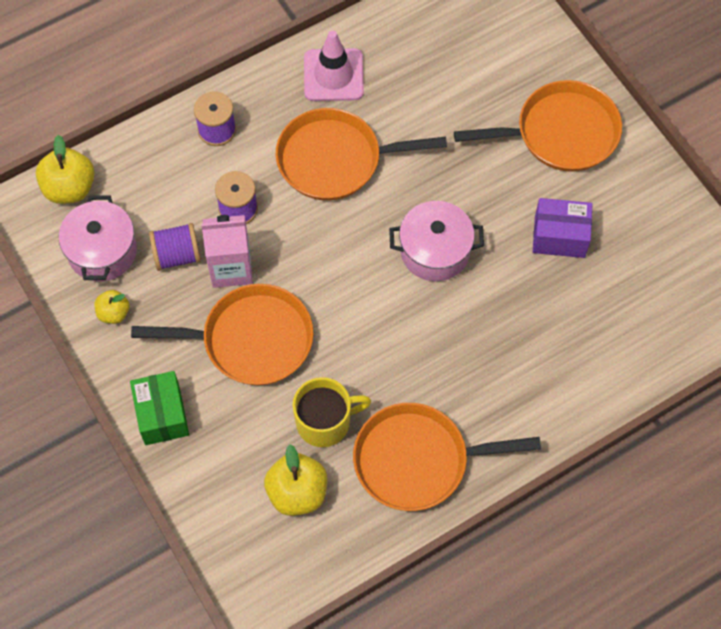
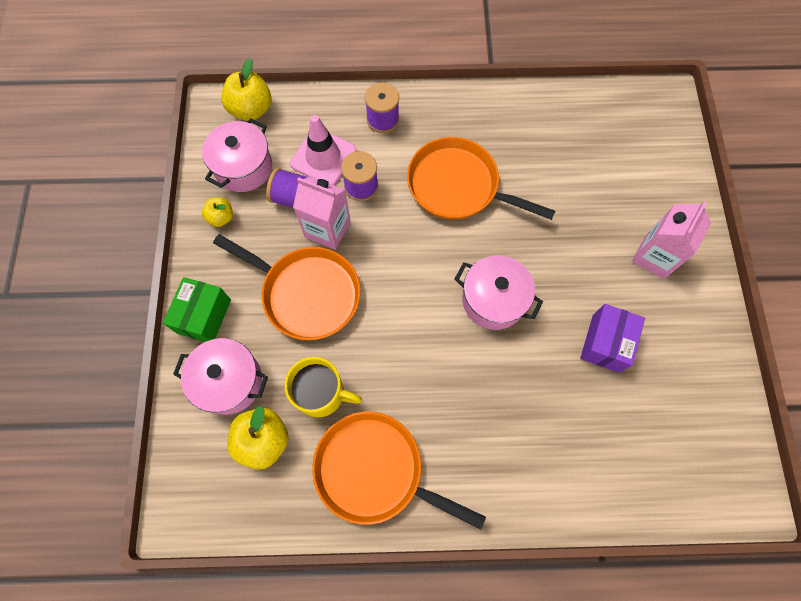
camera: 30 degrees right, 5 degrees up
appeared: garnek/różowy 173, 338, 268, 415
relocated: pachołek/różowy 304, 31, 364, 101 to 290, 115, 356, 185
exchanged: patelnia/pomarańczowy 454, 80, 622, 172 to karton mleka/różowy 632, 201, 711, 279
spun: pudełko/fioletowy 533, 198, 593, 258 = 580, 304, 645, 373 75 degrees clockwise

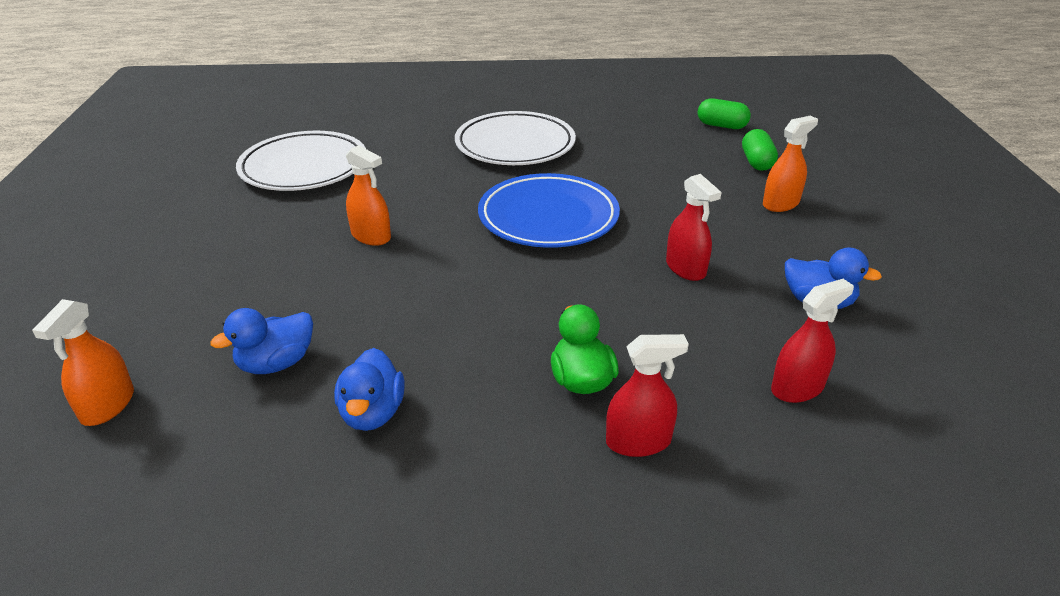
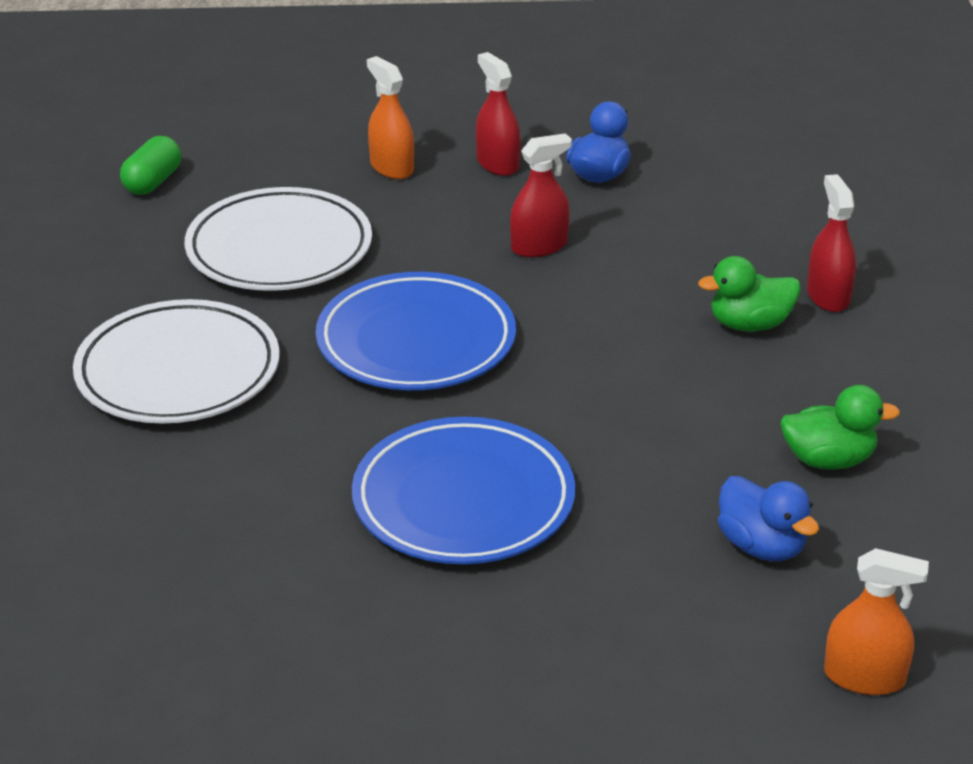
camera: 90 degrees left, 0 degrees up
missing: kapsułka/zielony 742, 129, 778, 171
relocated: talerz/biały 236, 131, 366, 191 to 185, 187, 372, 291; spryskiwacz/czerwony 771, 279, 854, 403 to 476, 52, 521, 176
exchanged: spryskiwacz/pomarańczowy 346, 145, 391, 246 to talerz/niebieski 352, 417, 575, 564
colour: kaczka/niebieski 334, 348, 405, 431 to kaczka/zielony 780, 385, 900, 470

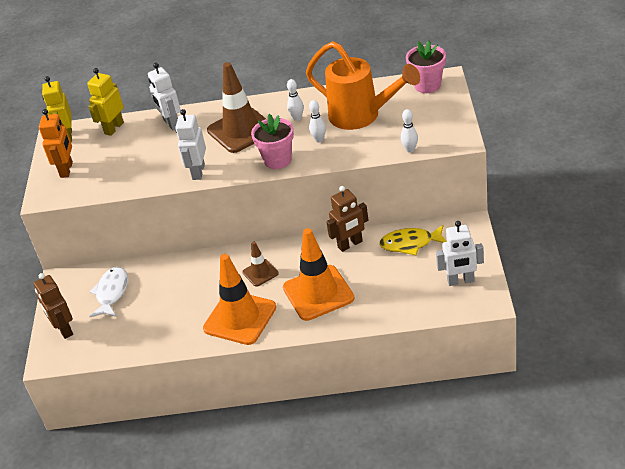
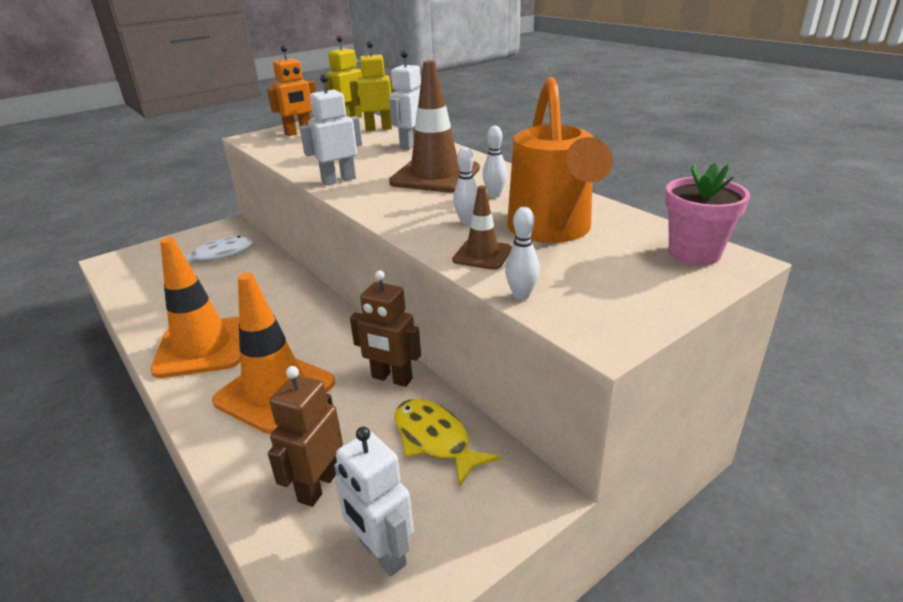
camera: 50 degrees right, 10 degrees down
missing: doniczka/różowy 251, 114, 294, 169
relocated: robot/brązowy 34, 273, 73, 339 to 268, 366, 343, 507; pachołek/brązowy 242, 242, 279, 287 to 452, 185, 512, 270

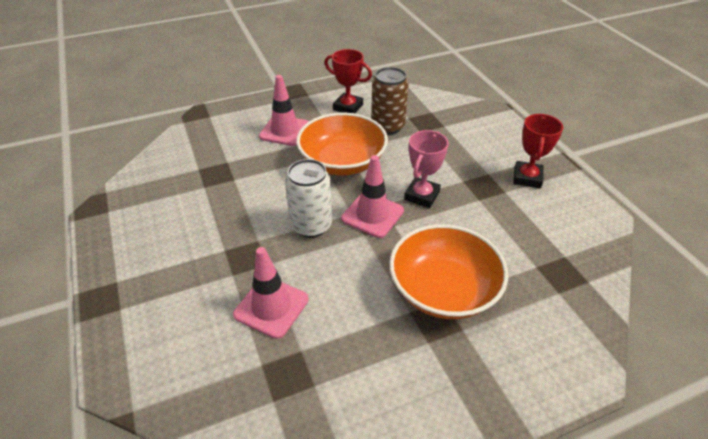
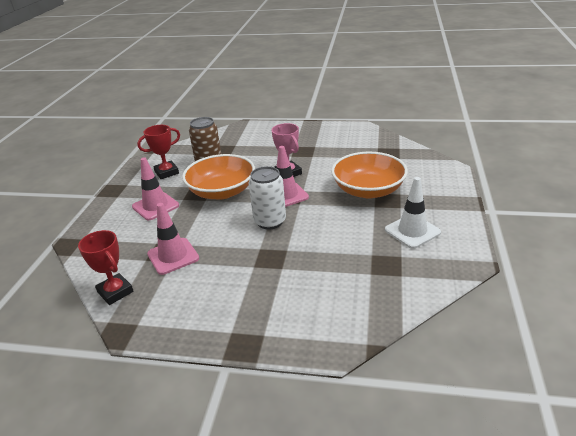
camera: 55 degrees left, 10 degrees down
appeared: pachołek/biały 385, 177, 441, 249
relocated: pachołek/różowy 233, 247, 309, 339 to 147, 203, 199, 275; puchar/czerwony 513, 114, 564, 189 to 78, 230, 134, 305

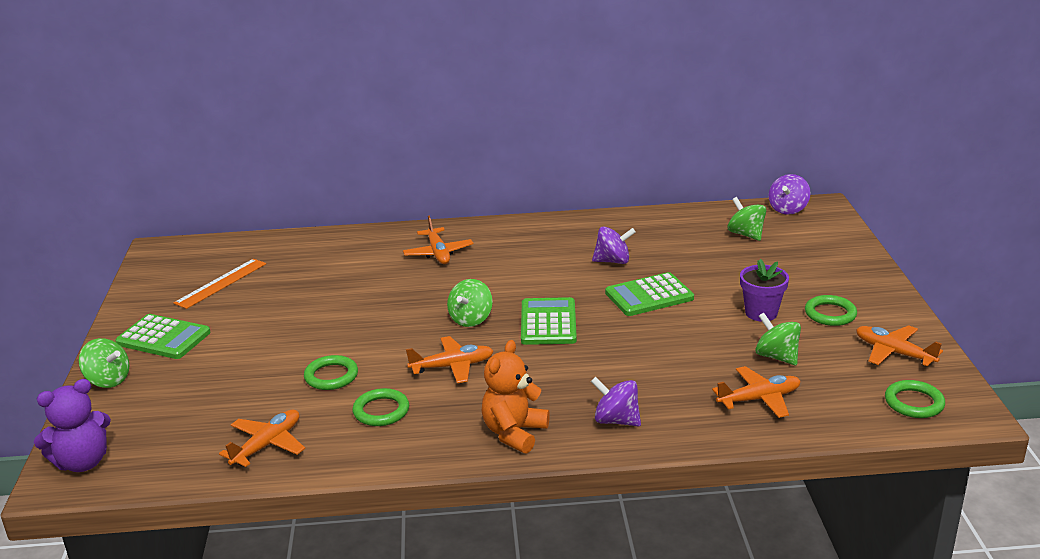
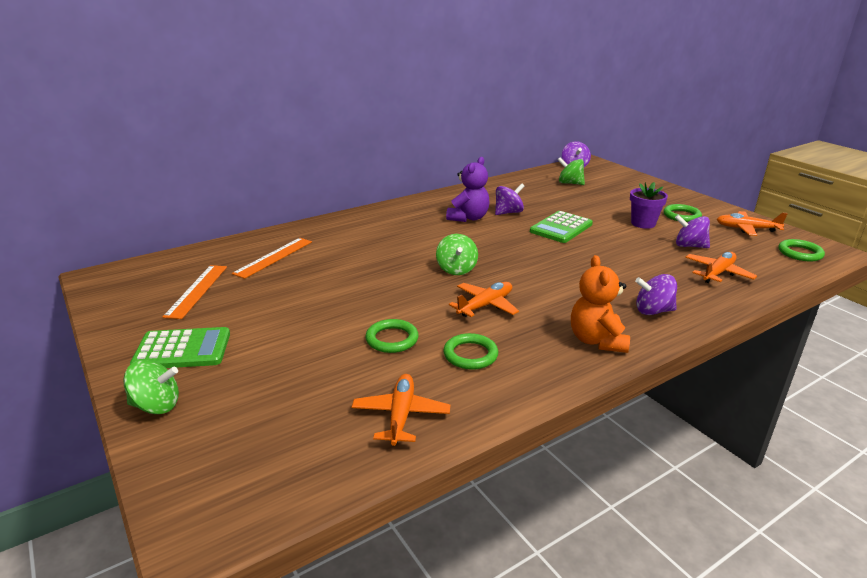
camera: 30 degrees left, 0 degrees up
missing: samolot/pomarańczowy 403, 216, 473, 264; kalkulator/zielony 521, 297, 577, 345
appeared: linijka/pomarańczowy 232, 238, 312, 279
relocated: miś/fioletowy 34, 379, 111, 472 to 446, 157, 490, 222
colour: bączek/zielony 755, 313, 801, 365 to bączek/fioletowy 675, 214, 710, 248

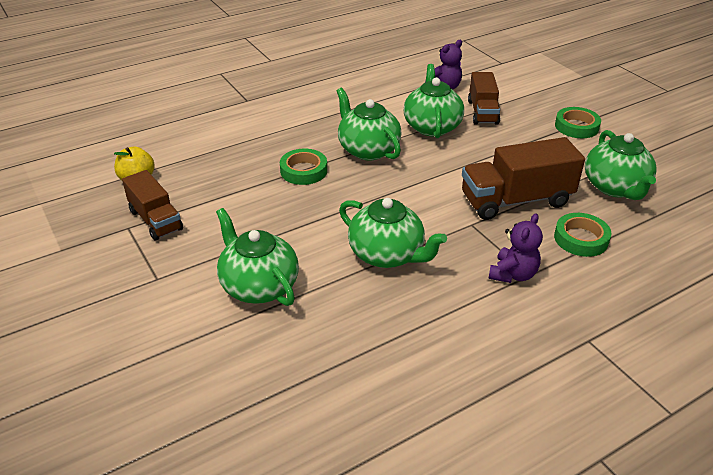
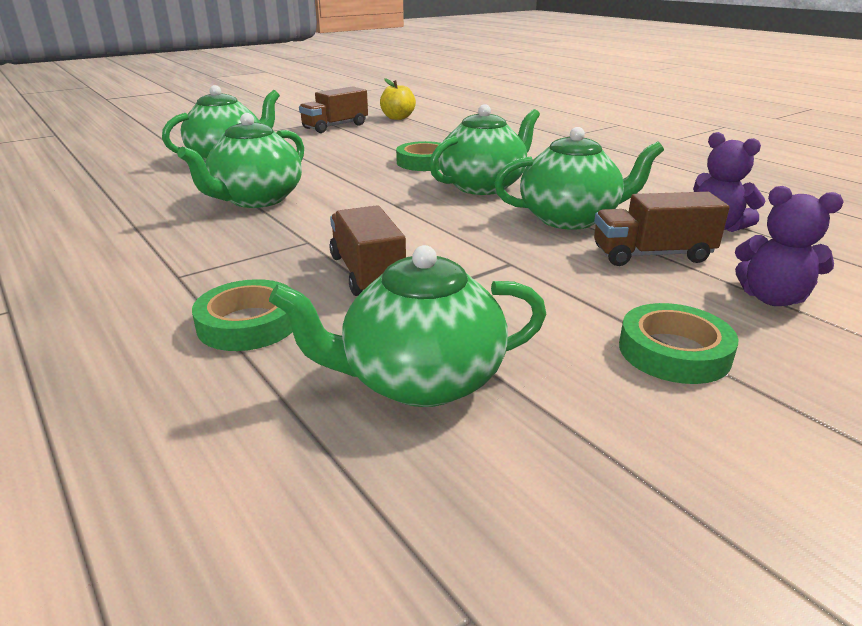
camera: 85 degrees right, 10 degrees down
relocated: miś/fioletowy 488, 213, 543, 283 to 735, 186, 844, 306
size: ciężarówka/brązowy 462, 137, 585, 220 = 330, 205, 406, 296 x0.64

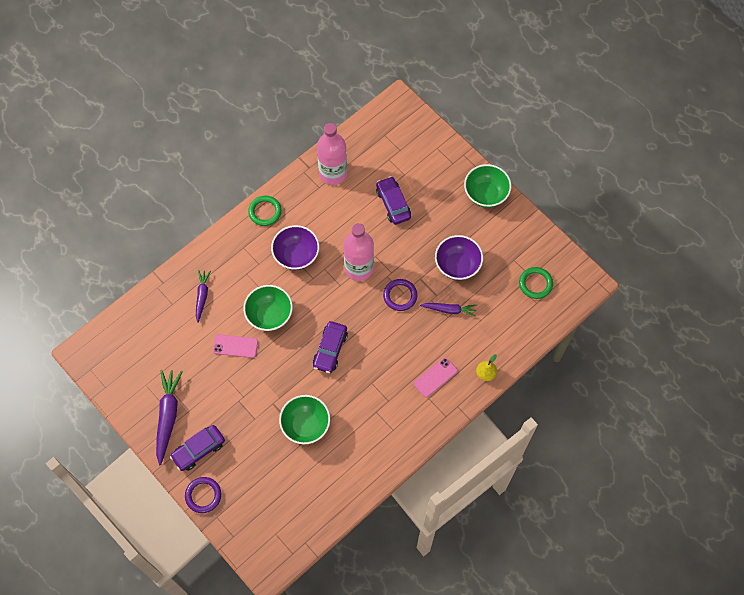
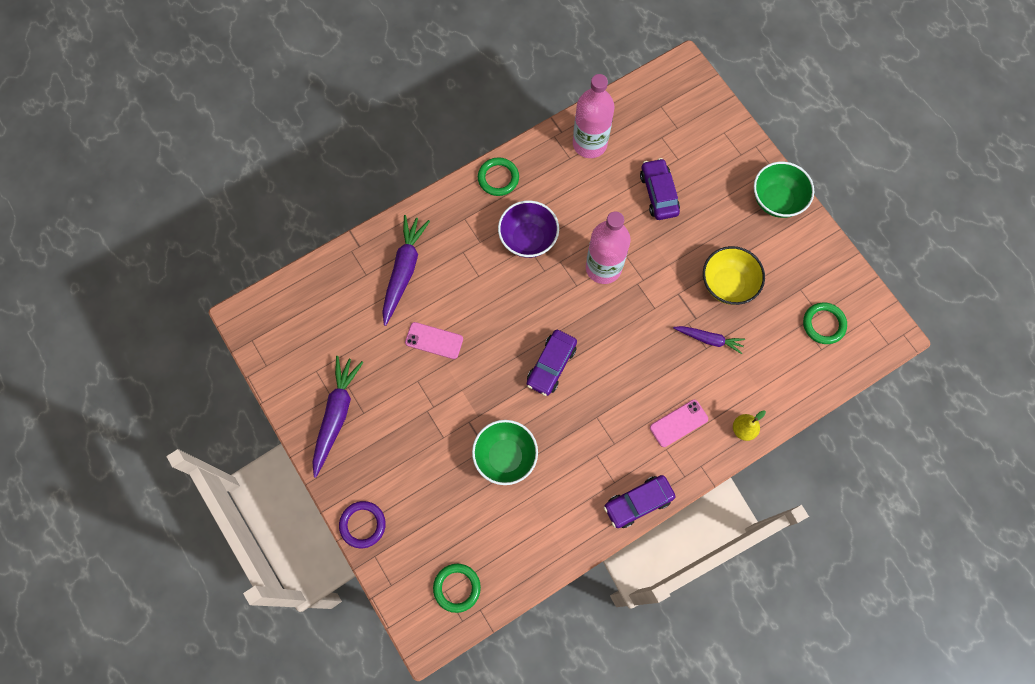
camera: 10 degrees right, 5 degrees up
missing: miska/zielony 243, 285, 293, 331; pierścień/fioletowy 383, 279, 418, 311
appeared: pierścień/zielony 433, 564, 481, 613
relocated: samochód/fioletowy 170, 425, 225, 471 to 604, 475, 675, 528
colour: miska/fioletowy 435, 235, 483, 280 to miska/żółty 703, 246, 765, 305
size: marchewka/fioletowy 196, 270, 211, 323 = 382, 215, 430, 326 x1.67

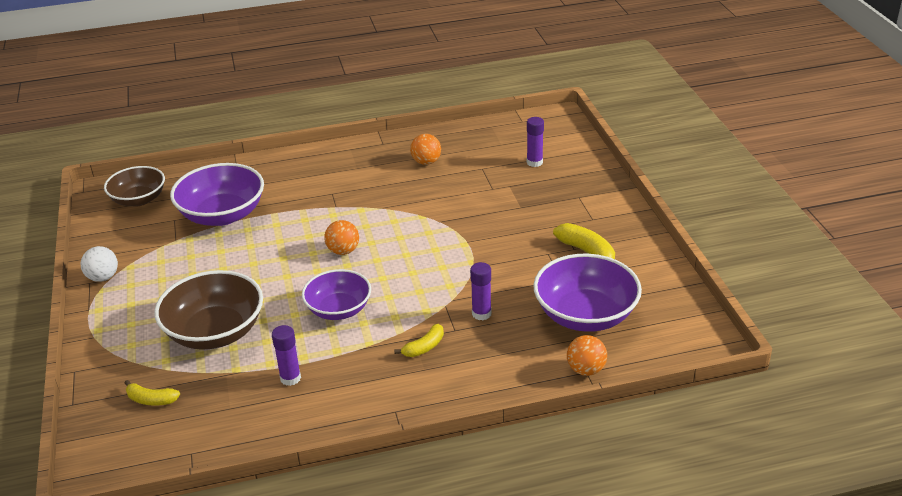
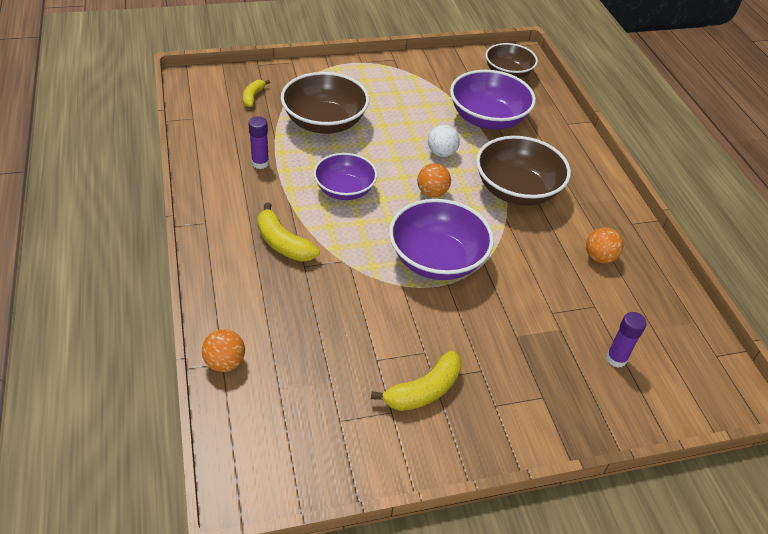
camera: 85 degrees right, 10 degrees up
missing: klej w sztyfcie/fioletowy 470, 262, 492, 320
appeared: miska/brązowy 476, 136, 571, 206
relocated: piłka/biały 80, 246, 118, 282 to 428, 125, 460, 157; miska/fioletowy 533, 254, 642, 332 to 389, 199, 494, 280
size: banan/żółty 394, 324, 444, 357 = 257, 202, 320, 262 x1.60

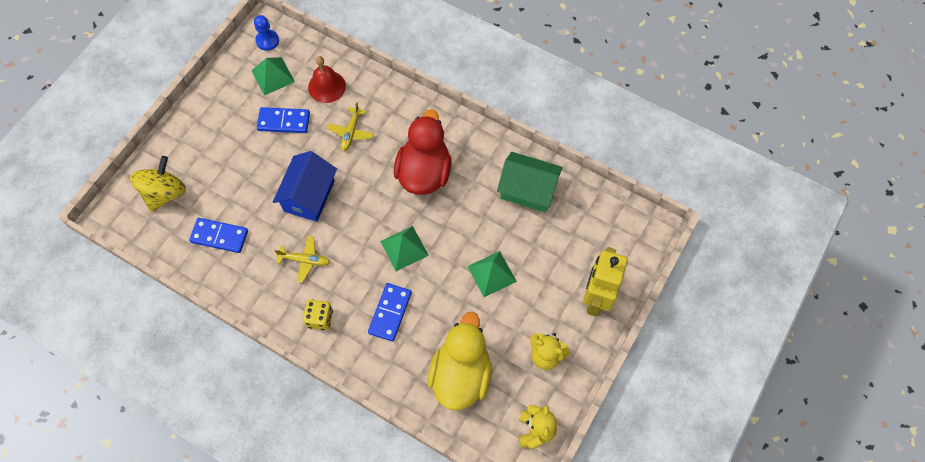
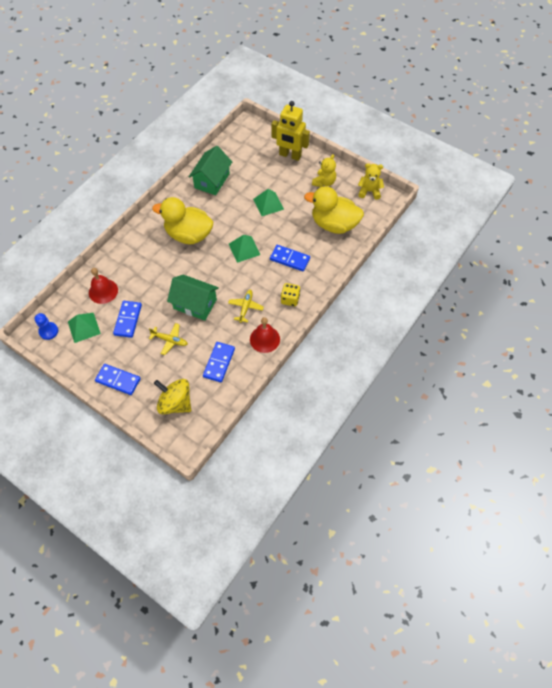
camera: 85 degrees left, 5 degrees down
appeared: kostka domina/niebieski 95, 364, 141, 395; dzwonek/czerwony 250, 317, 280, 353
relocated: samolot/żółty 327, 102, 374, 151 to 149, 323, 188, 355
colour: domek/niebieski 273, 151, 337, 222 to domek/zielony 167, 275, 219, 321; kaczka/czerwony 394, 109, 452, 195 to kaczka/żółty 152, 197, 213, 244

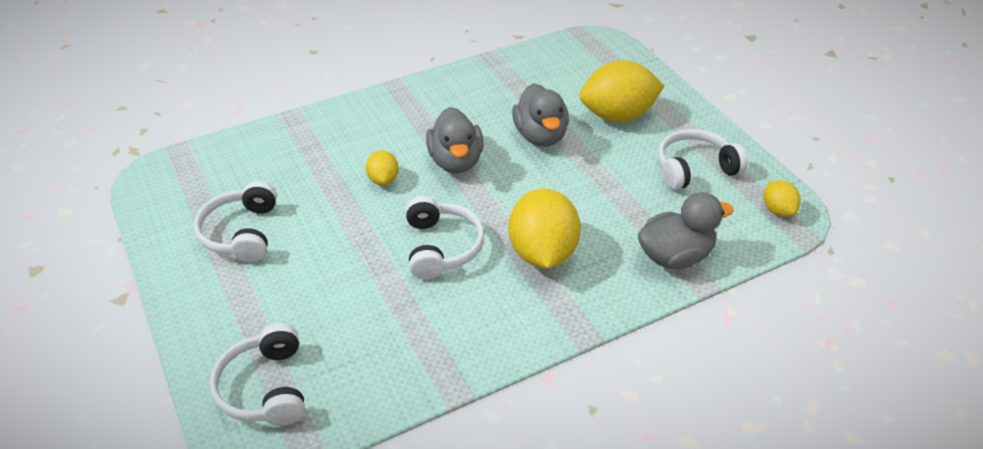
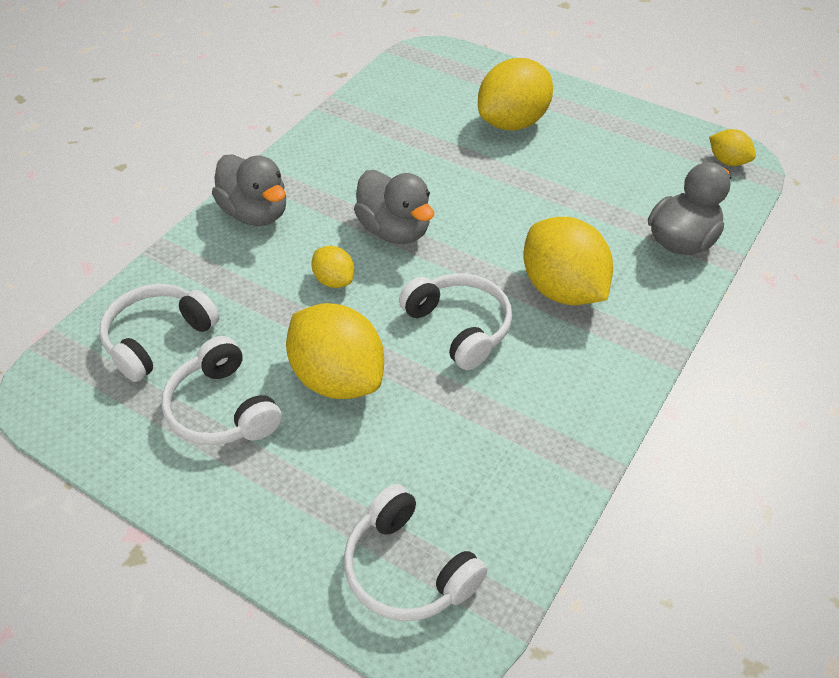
camera: 30 degrees left, 5 degrees up
appeared: cytryna/żółty 286, 303, 384, 399
relocated: kaczka/szary 512, 83, 569, 147 to 212, 154, 286, 226; słuchawki/biały 658, 129, 748, 190 to 100, 284, 220, 382

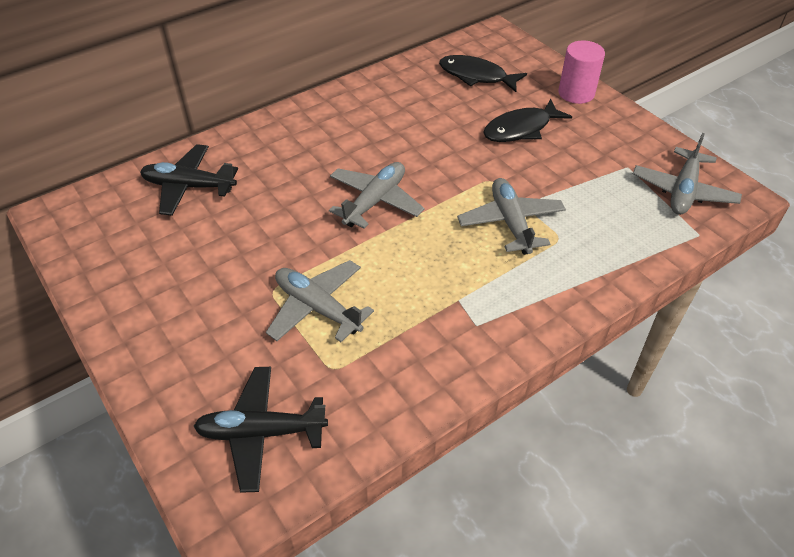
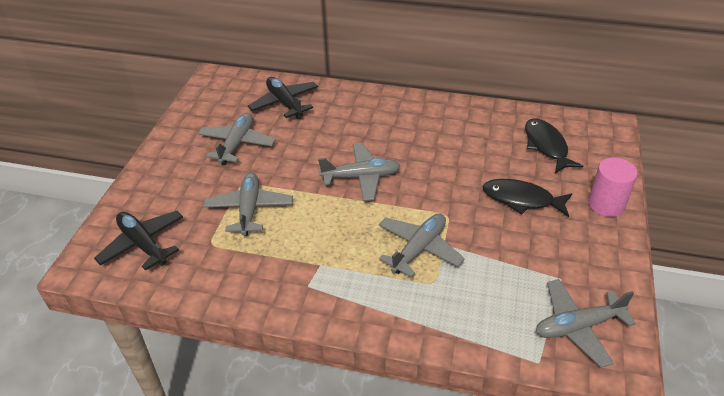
camera: 50 degrees right, 5 degrees down
appeared: samolot/szary 198, 113, 276, 165

